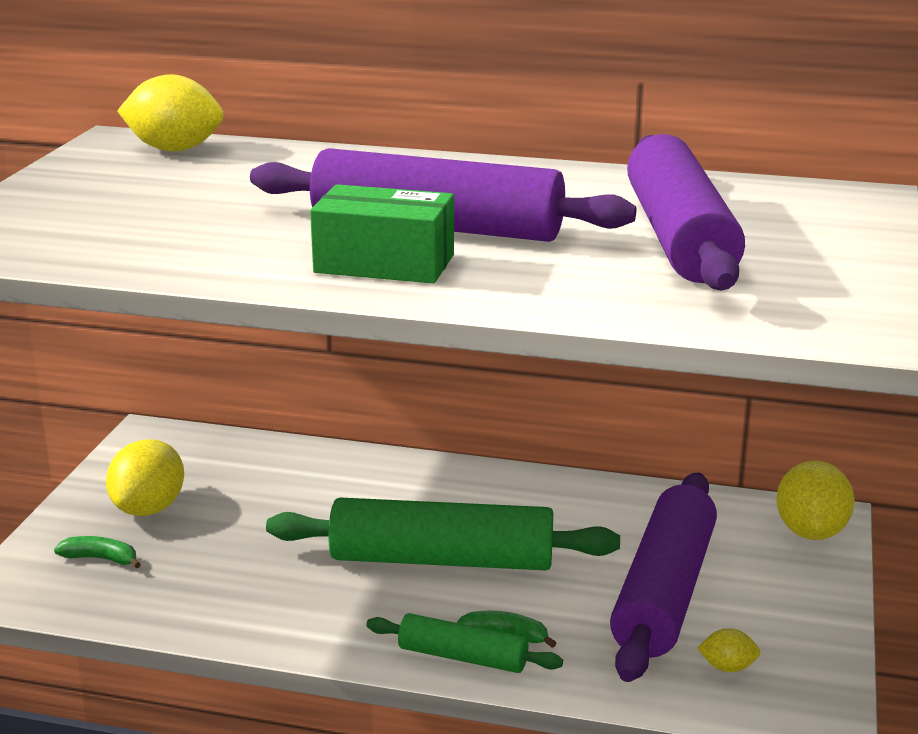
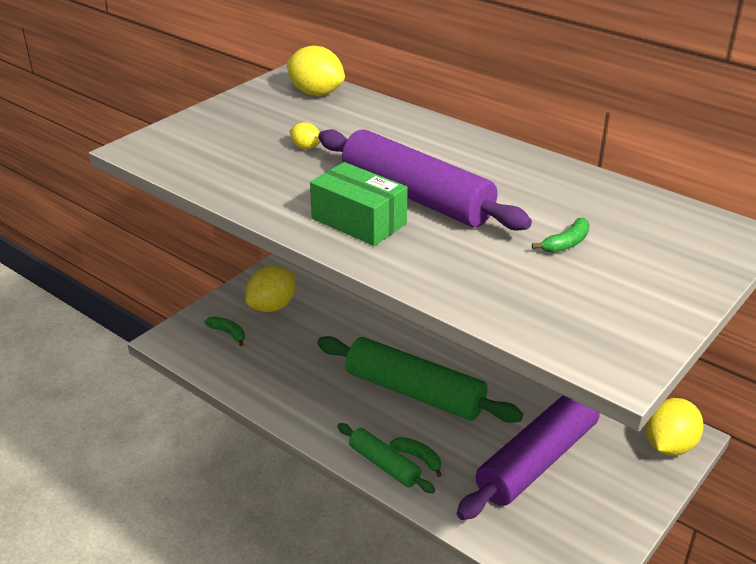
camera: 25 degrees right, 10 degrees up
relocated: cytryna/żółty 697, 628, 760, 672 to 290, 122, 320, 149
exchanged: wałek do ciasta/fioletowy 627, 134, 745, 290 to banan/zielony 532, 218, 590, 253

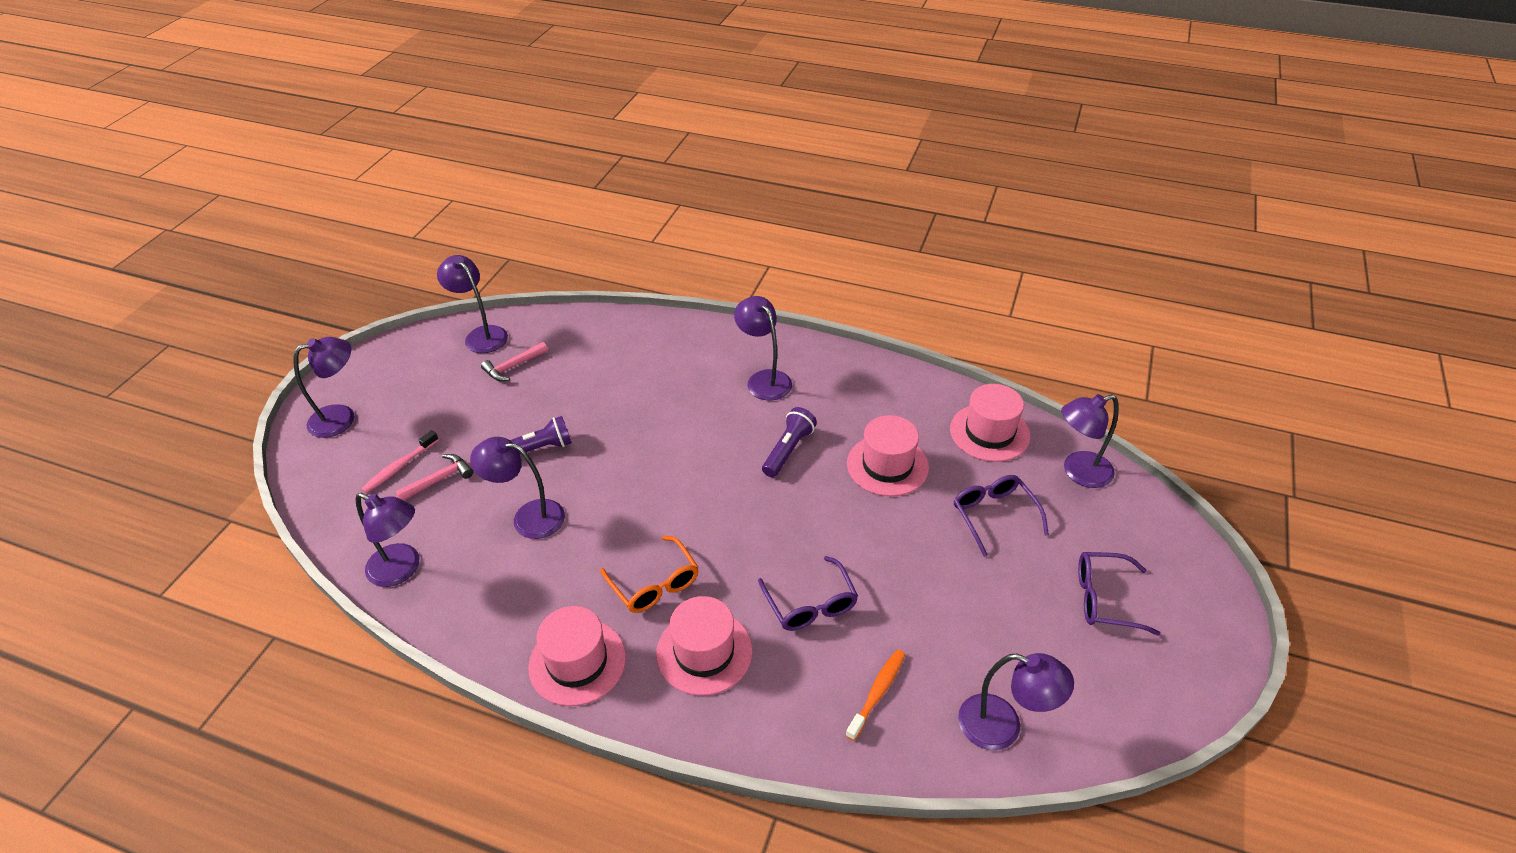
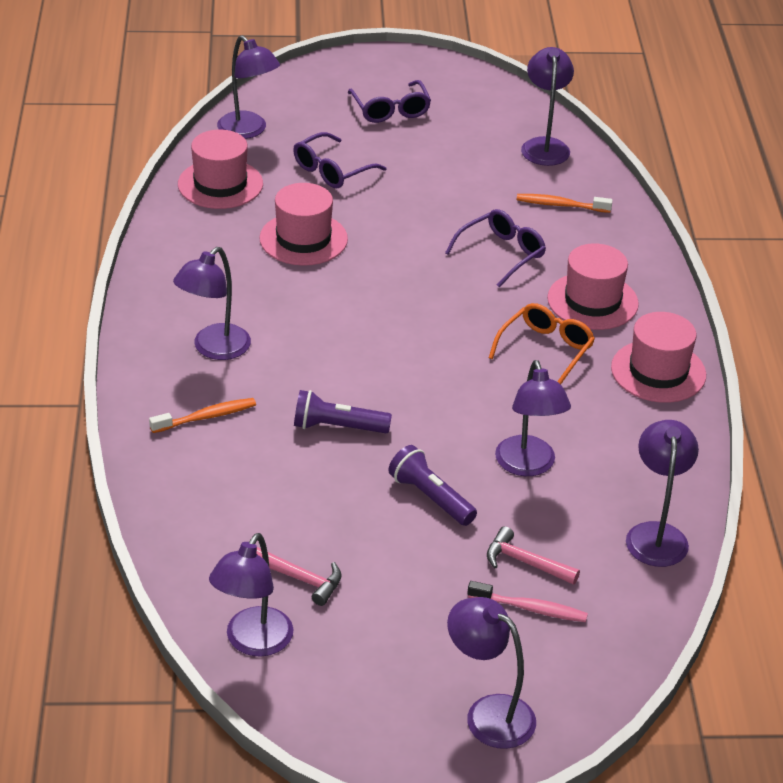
camera: 115 degrees left, 5 degrees down
appeared: szczoteczka do zębów/pomarańczowy 149, 398, 256, 433
relocated: latarka/fioletowy 762, 407, 817, 477 to 294, 390, 392, 433

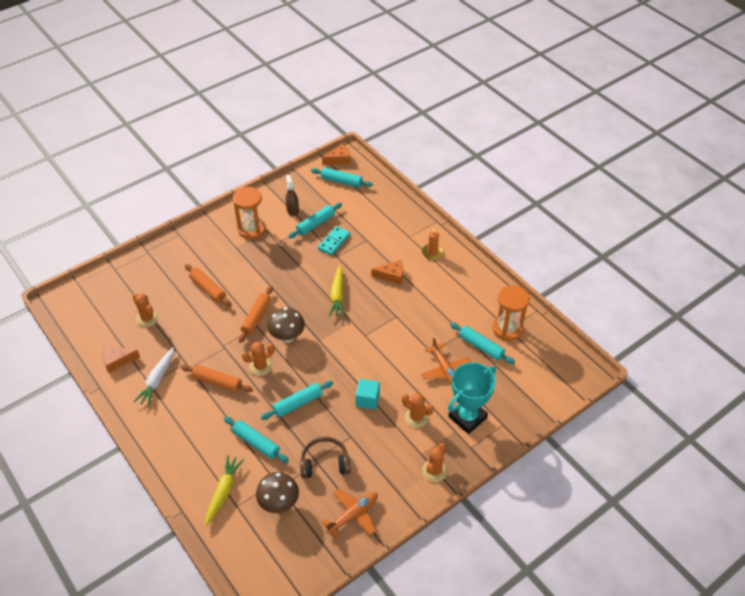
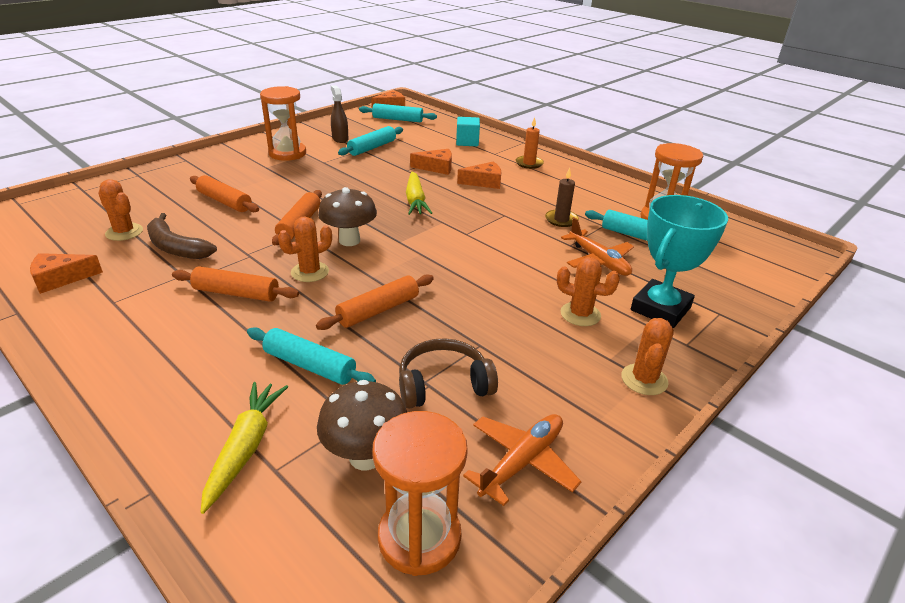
camera: 10 degrees left, 15 degrees down
missing: marchewka/biały 133, 347, 174, 406; kostka domina/turkusowy 318, 226, 350, 255
appeared: banan/brązowy 147, 213, 217, 259; klepsydra/pomarańczowy 372, 411, 468, 576; ser/pomarańczowy 410, 149, 452, 175; świeca/brązowy 545, 167, 579, 227
relocated: sześcian/turkusowy 356, 379, 380, 410 to 456, 117, 480, 146
colour: wałek do ciasta/turkusowy 261, 381, 333, 420 to wałek do ciasta/pomarańczowy 316, 274, 434, 330

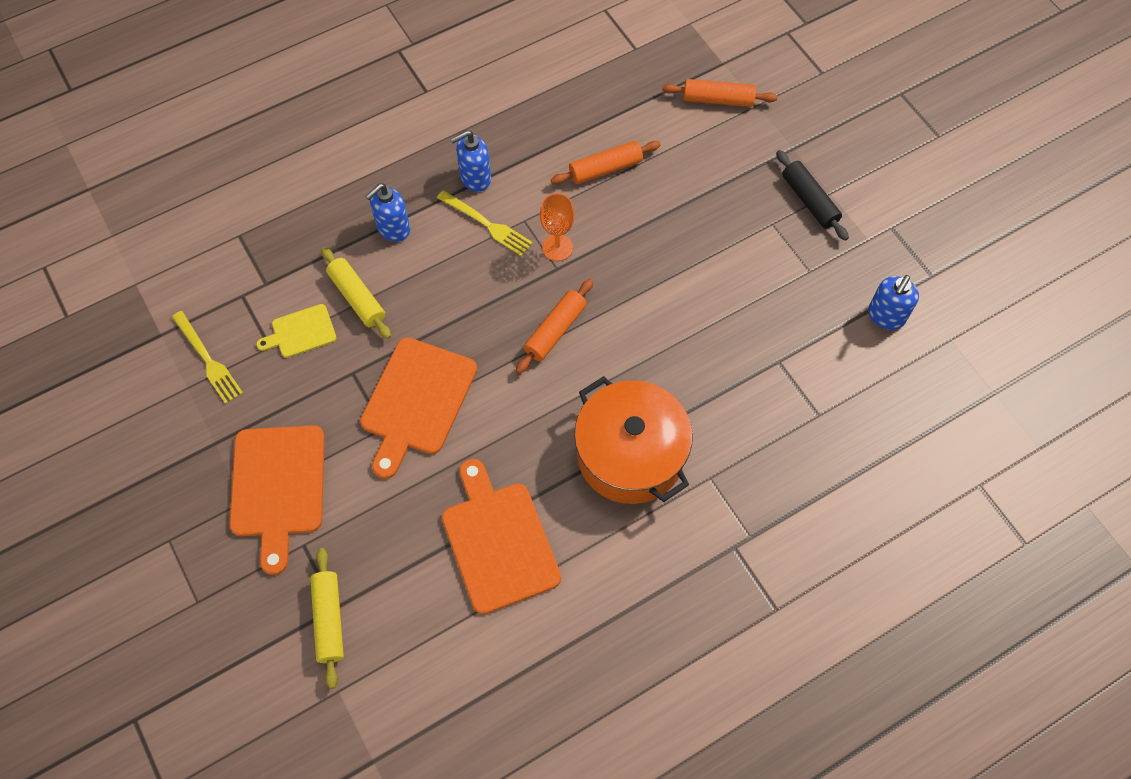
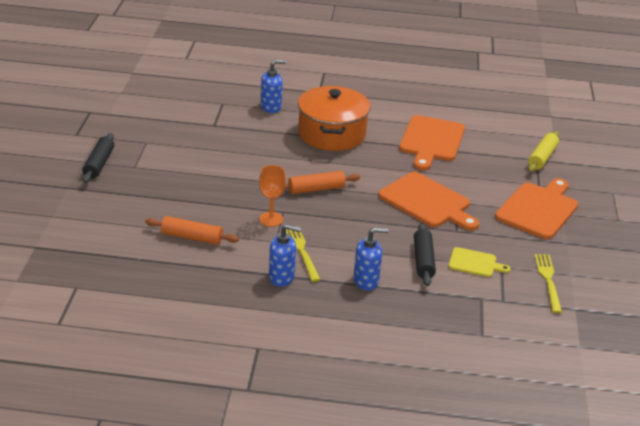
camera: 145 degrees left, 30 degrees down
missing: wałek do ciasta/pomarańczowy 662, 79, 777, 107
relocated: dozownik mydła/niebieski 868, 275, 919, 330 to 261, 60, 286, 113
colour: wałek do ciasta/żółty 321, 247, 391, 339 to wałek do ciasta/czarny 414, 223, 436, 286
spun: deska do krojenia/pomarańczowy 360, 337, 477, 479 = 378, 172, 479, 230 75 degrees clockwise

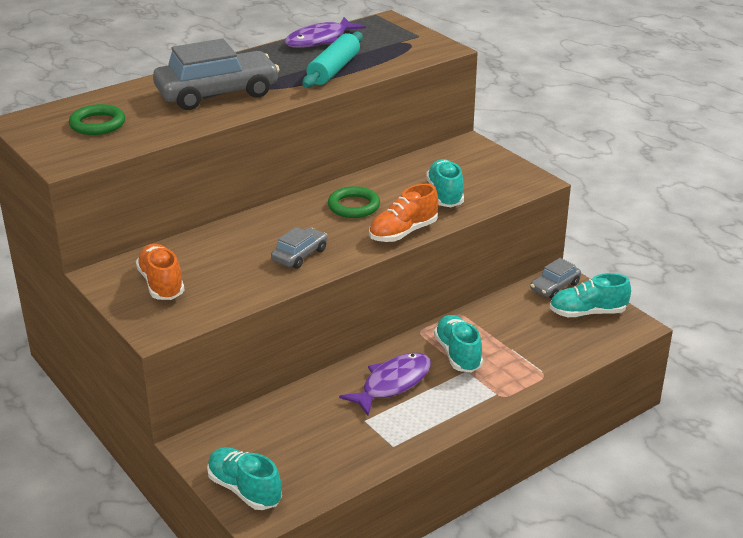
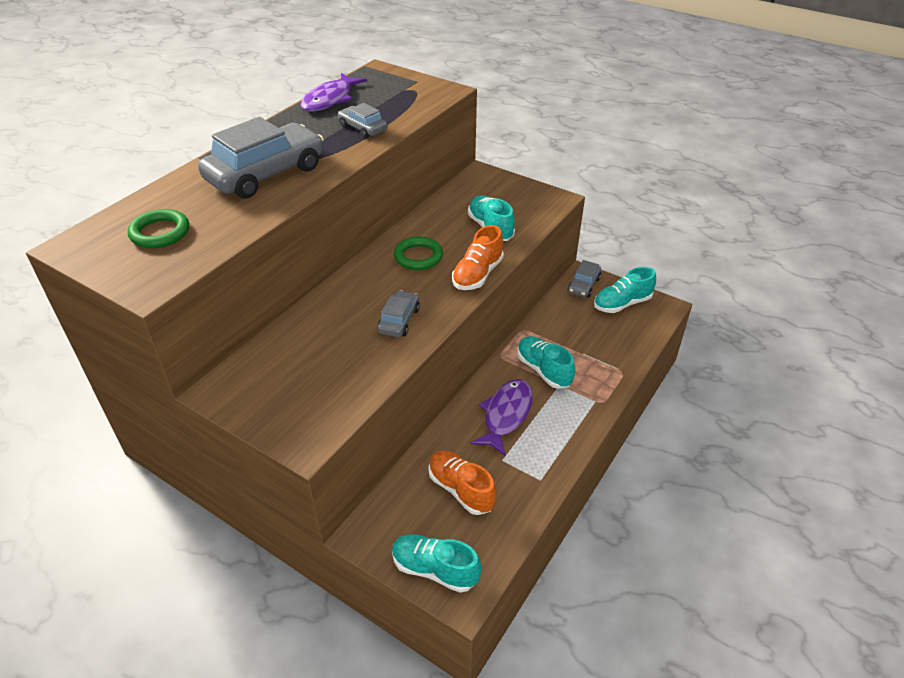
camera: 20 degrees left, 10 degrees up
relocated: but/pomarańczowy 136, 244, 184, 300 to 428, 451, 497, 515
exchanged: wałek do ciasta/turkusowy 302, 32, 363, 88 to samochód/szary 338, 103, 387, 138

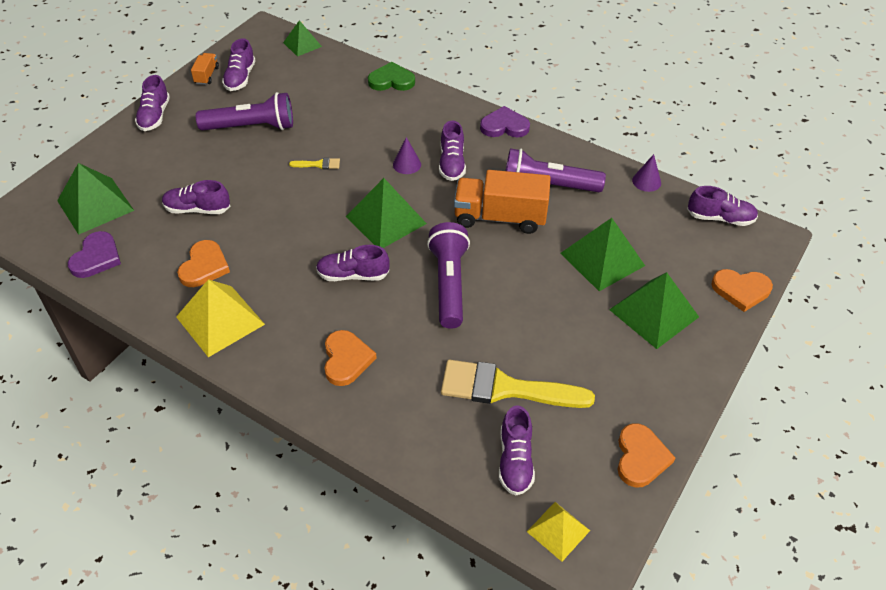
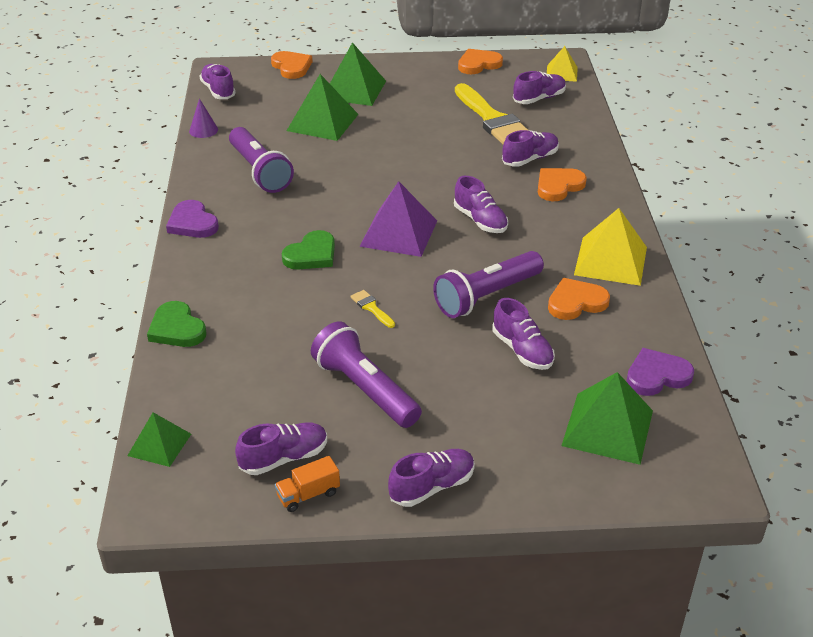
camera: 125 degrees left, 10 degrees down
missing: ciężarówka/pomarańczowy 454, 170, 551, 234
relocated: latarka/fioletowy 427, 222, 470, 329 to 433, 251, 544, 318; but/fioletowy 439, 120, 466, 181 to 502, 130, 559, 167
exchanged: stożek/fioletowy 393, 137, 421, 174 to serce/zielony 282, 230, 335, 270
colour: piramida/zielony 346, 178, 427, 248 to piramida/fioletowy 359, 181, 437, 257

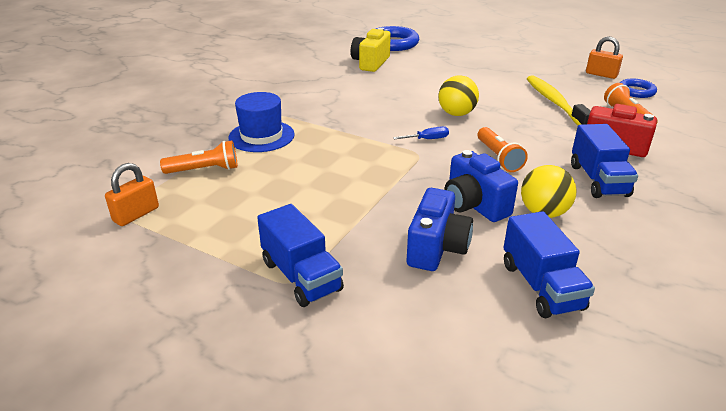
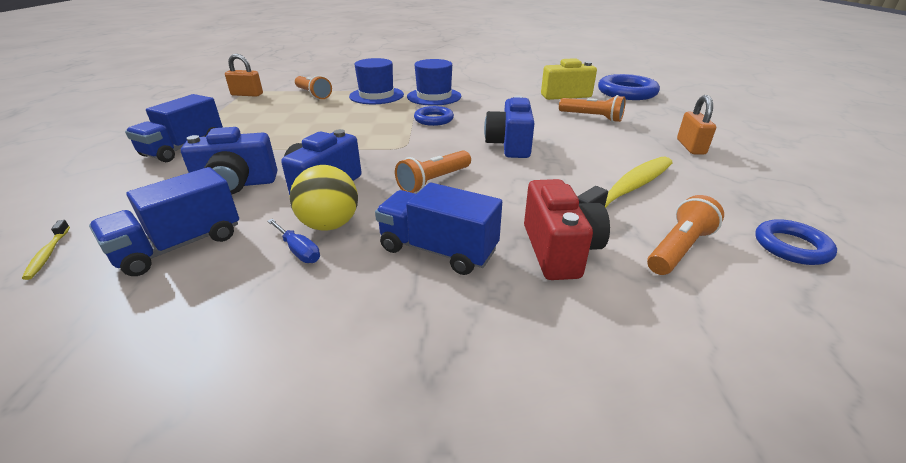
camera: 60 degrees right, 0 degrees up
appeared: szczoteczka do zębów/żółty 22, 220, 70, 280; kapelusz/niebieski 407, 59, 461, 106; pierścień/niebieski 414, 106, 454, 126; latarka/pomarańczowy 559, 95, 626, 122
relocated: śrubokręt/niebieski 393, 126, 449, 139 to 267, 219, 320, 263; kłódka/pomarańczowy 586, 37, 623, 79 to 677, 95, 716, 155
exchanged: piłka/żółty 438, 75, 479, 116 to aparat fotograficzny/niebieski 484, 95, 534, 158
spun: ciężarówka/niebieski 571, 124, 638, 198 = 375, 183, 502, 275 60 degrees clockwise

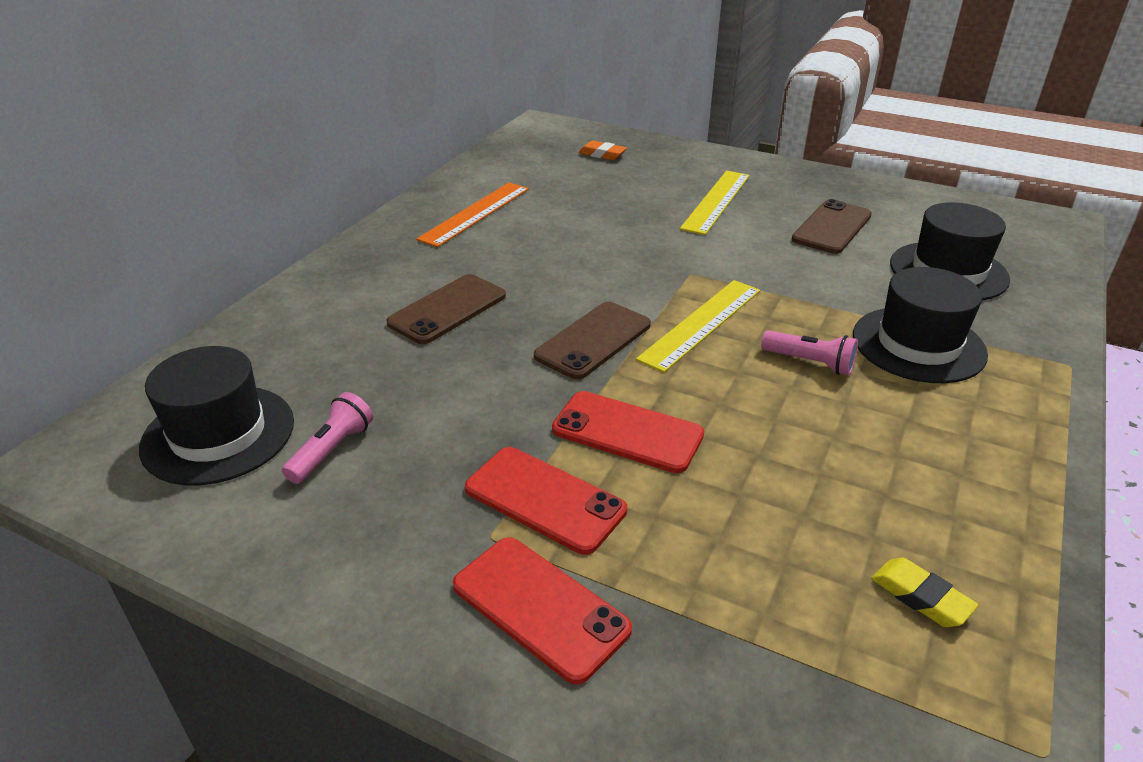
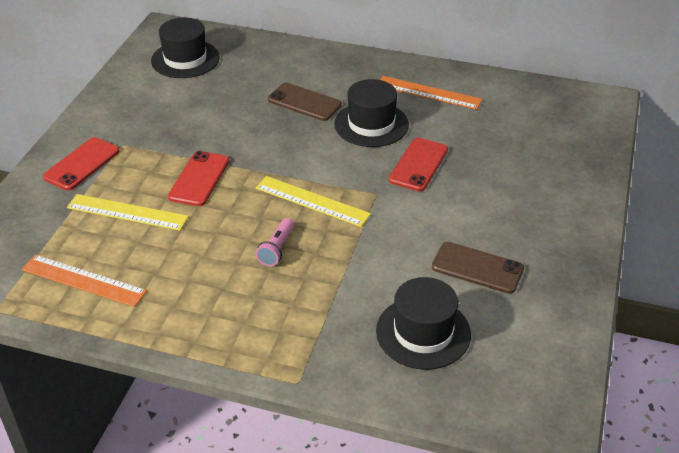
camera: 80 degrees right, 5 degrees up
missing: latarka/różowy 282, 392, 373, 484; telefon/brązowy 534, 302, 651, 379; gumka do mazania/pomarańczowy 578, 141, 627, 160
relocated: telefon/czerwony 465, 447, 627, 555 to 389, 138, 448, 191; linijka/żółty 680, 171, 750, 235 to 67, 194, 189, 231; kapelusz/czarny 853, 267, 988, 383 to 334, 79, 409, 147
exchanged: gumka do mazania/żółty 871, 558, 978, 627 to linijka/pomarańczowy 21, 255, 147, 307

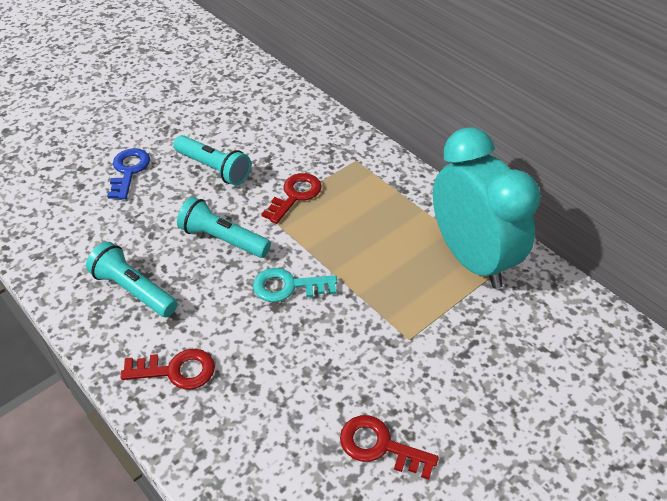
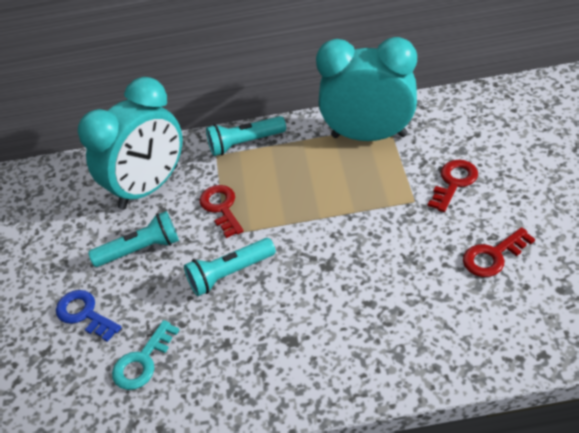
camera: 50 degrees left, 0 degrees up
appeared: budzik/turkusowy 78, 77, 182, 209
relocated: latarka/turkusowy 86, 242, 178, 317 to 206, 116, 286, 156; klucz/czerwony 121, 349, 215, 390 to 428, 160, 478, 212; klucz/turkusowy 253, 268, 337, 302 to 112, 320, 179, 390

